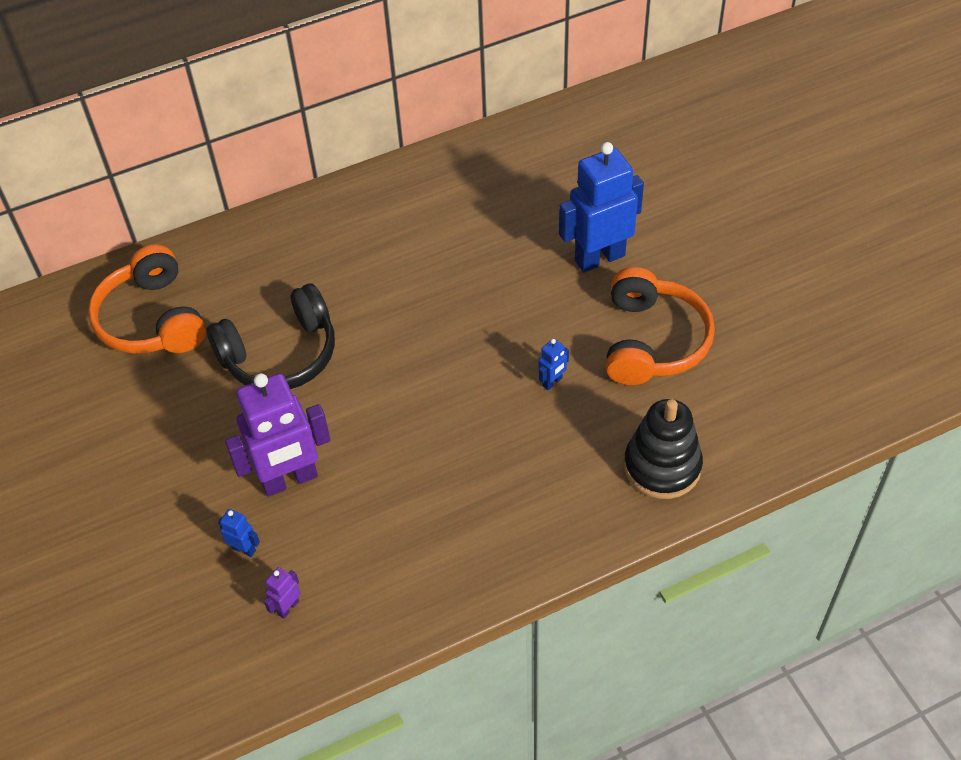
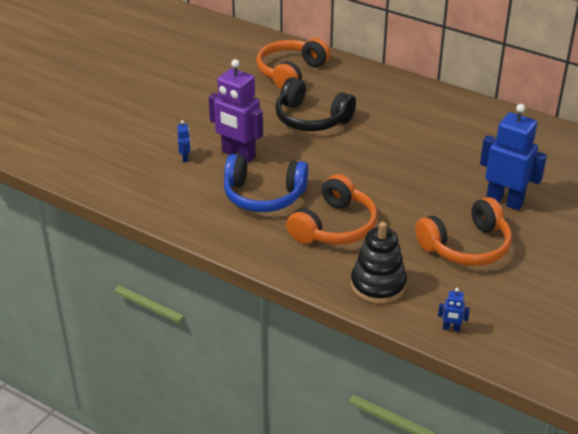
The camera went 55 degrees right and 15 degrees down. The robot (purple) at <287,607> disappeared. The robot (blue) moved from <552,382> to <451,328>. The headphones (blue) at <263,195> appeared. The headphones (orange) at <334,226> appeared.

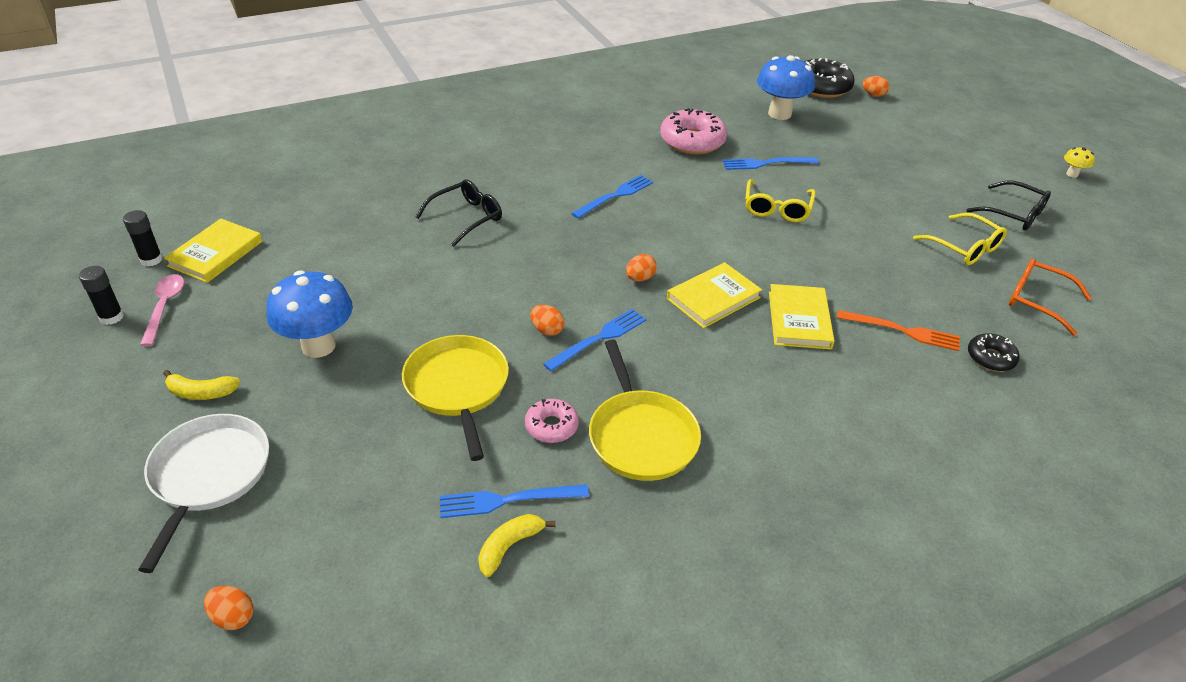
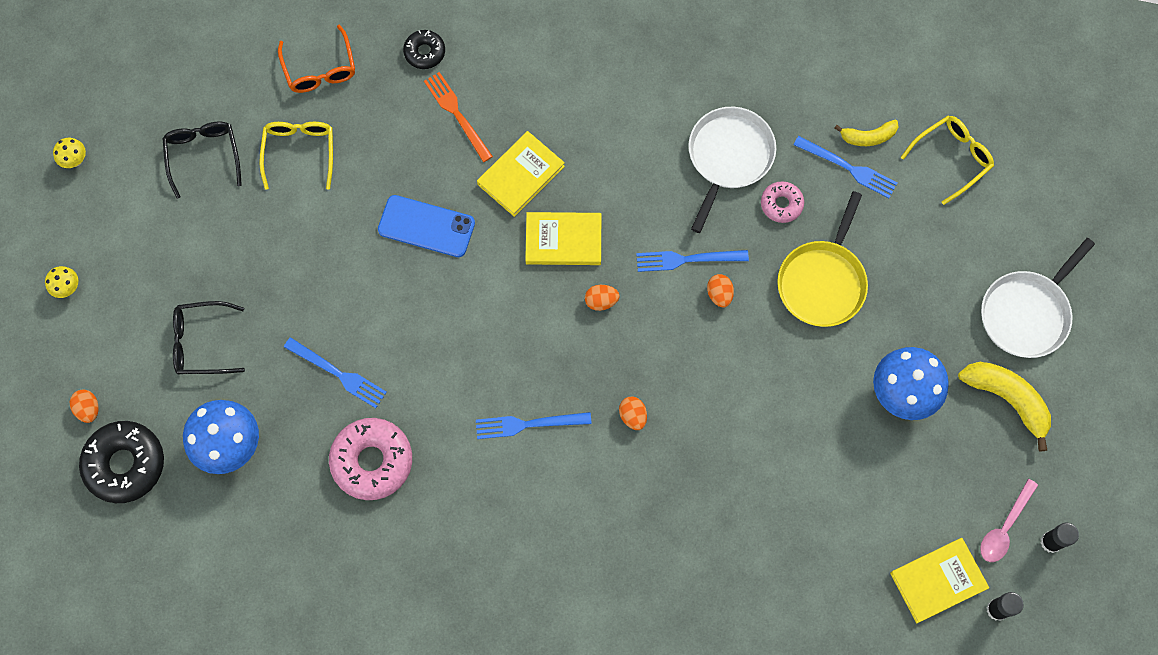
The camera went 140 degrees left and 30 degrees up. The banana (yellow) at <201,392> changed to 1.67 times the size. The egg (orange) moved from <233,617> to <633,416>. The glasses (black) moved from <467,218> to <201,343>. The pan (yellow) at <641,436> became the pan (white) at <728,157>. The glasses (yellow) moved from <777,208> to <952,158>. The mushroom (yellow) at <68,288> appeared. The phone (blue) at <426,226> appeared.

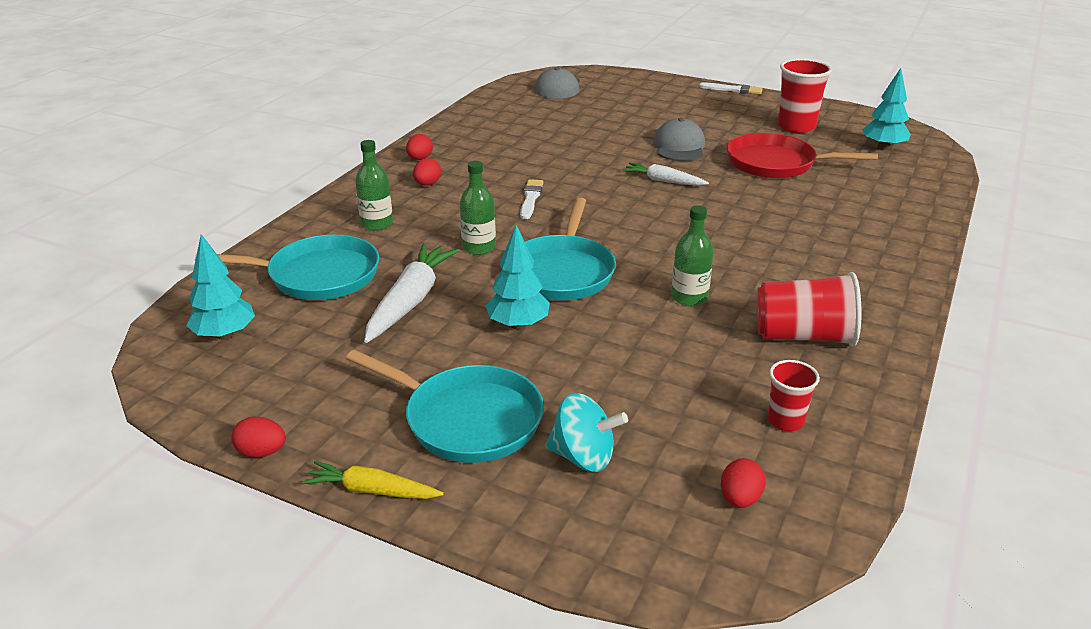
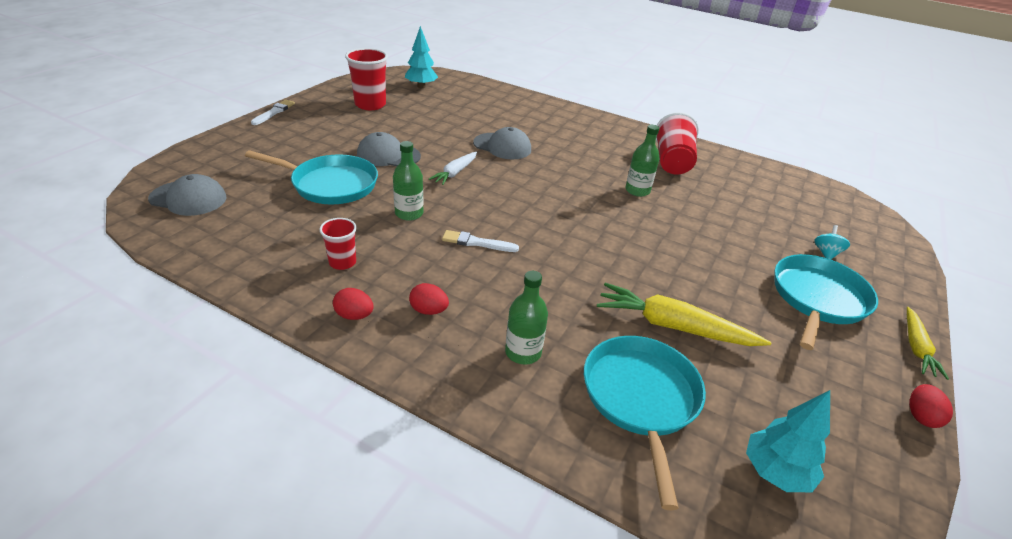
The camera went 90 degrees left and 5 degrees up. The carrot (white) at <410,301> became the carrot (yellow) at <673,326>. The bottle (green) moved from <479,247> to <409,213>. The tree (turquoise) at <518,325> disappeared. The pan (turquoise) moved from <562,272> to <331,184>. The spinning top (turquoise) at <583,457> changed to 0.63 times the size. The egg (red) at <740,499> disappeared. The pan (red) at <775,163> disappeared. The cup (red) moved from <785,421> to <342,262>. The cap (grey) at <502,146> appeared.

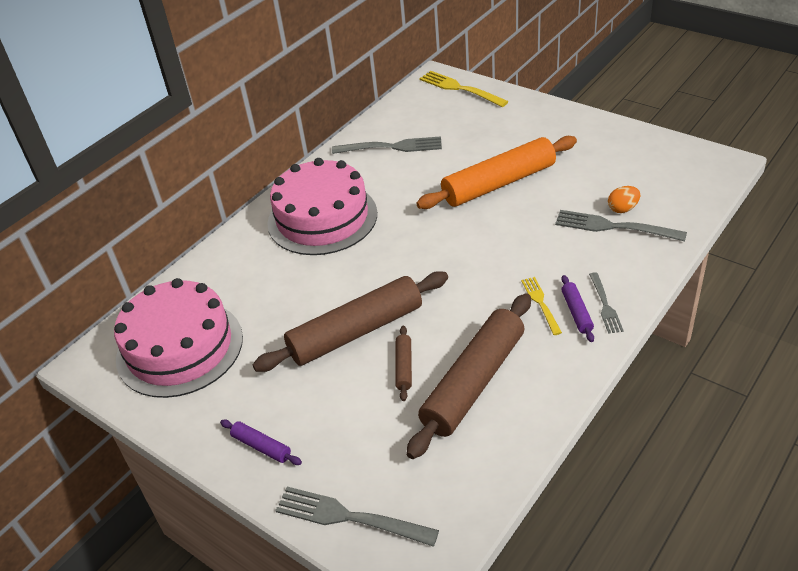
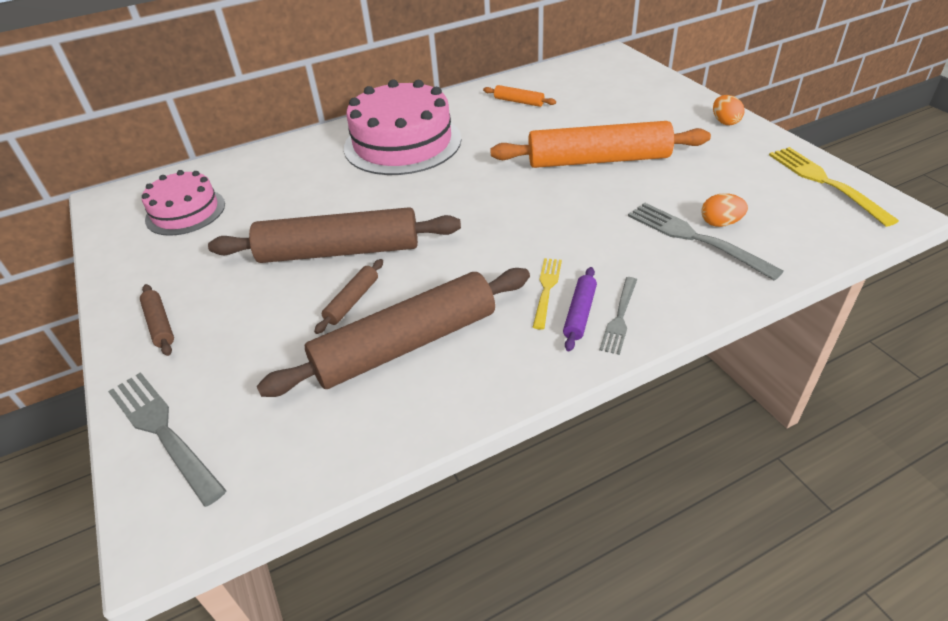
The camera went 25 degrees right and 0 degrees up. The cake (pink) at <180,347> changed to 0.59 times the size. The rolling pin (purple) at <261,446> became the rolling pin (brown) at <160,324>. The fork (grey) at <391,147> was replaced by the rolling pin (orange) at <519,102>. The fork (yellow) moved from <460,89> to <825,182>. The egg (orange) at <725,122> appeared.

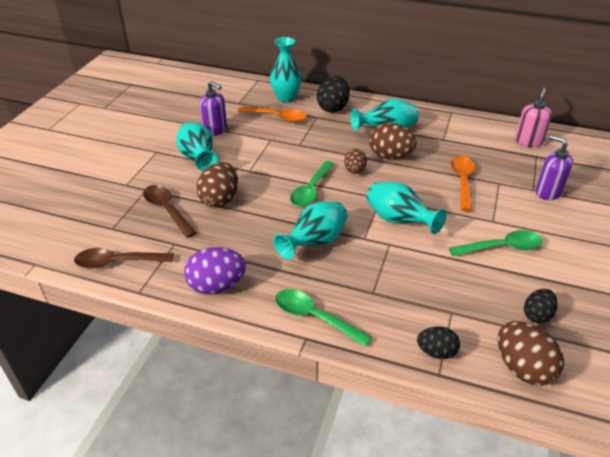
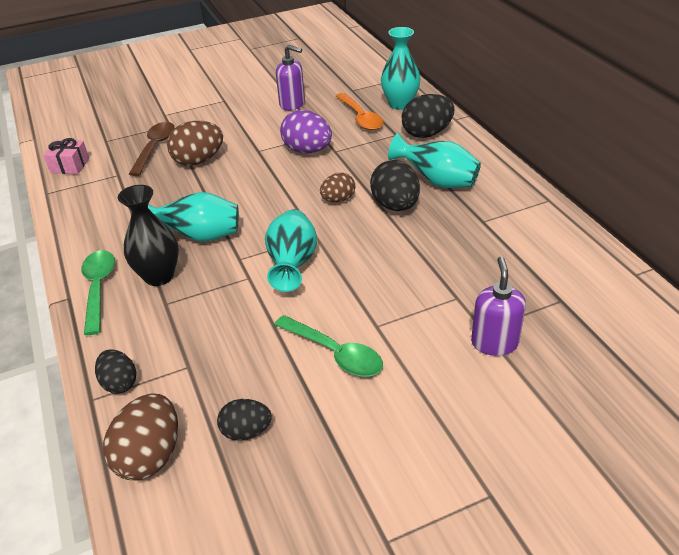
The camera went 50 degrees right and 0 degrees up. The spoon (brown) at <118,262> was replaced by the gift (pink) at <70,166>. The vase (turquoise) at <198,159> disappeared. The egg (purple) moved from <216,286> to <307,150>. The soap dispenser (purple) at <215,130> turned 60 degrees counterclockwise. The spoon (green) at <311,190> disappeared. The egg (brown) at <390,156> became the egg (black) at <395,206>. The spoon (orange) at <462,181> disappeared. The soap dispenser (pink) at <528,141> disappeared. The vase (black) at <159,276> appeared.

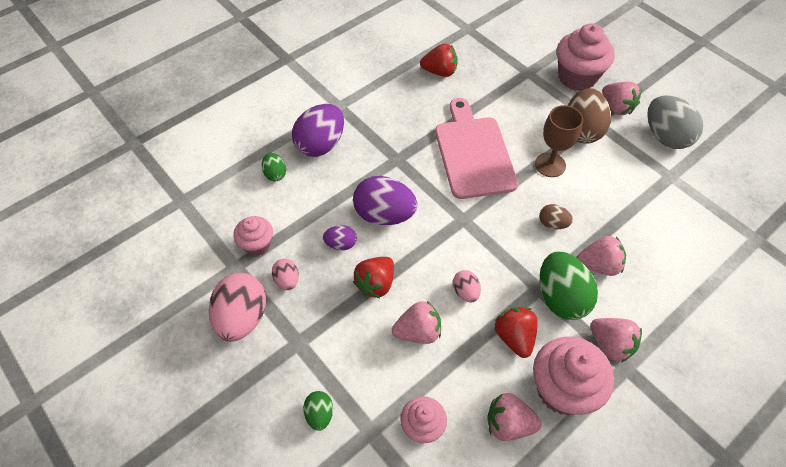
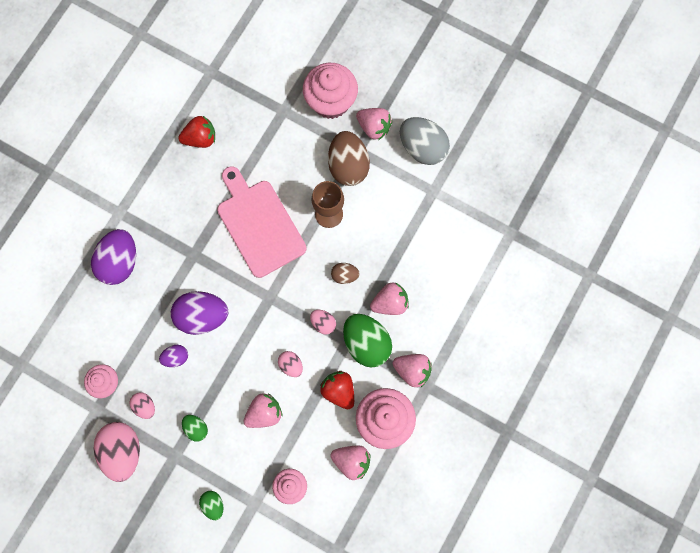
The camera went 20 degrees left and 20 degrees up. The egg (green) moved from <275,174> to <196,428>. The strawberry (red) at <376,284> disappeared. The strawberry (pink) at <508,424> turned 150 degrees counterclockwise. The egg (pink) at <323,323> appeared.

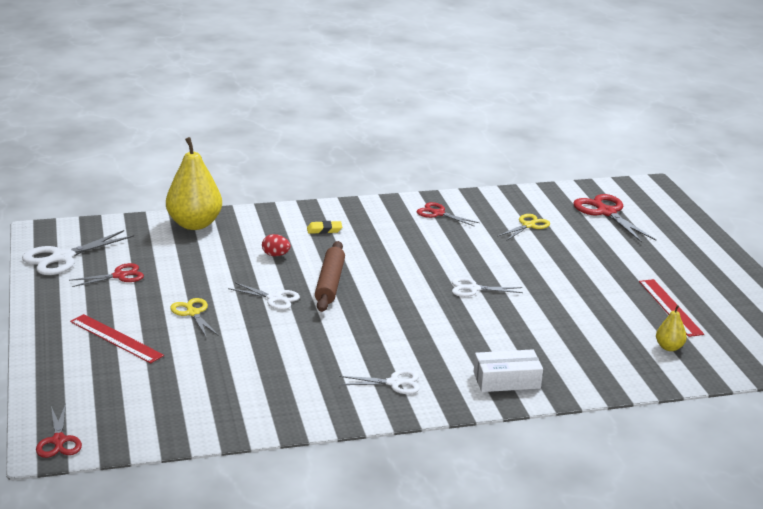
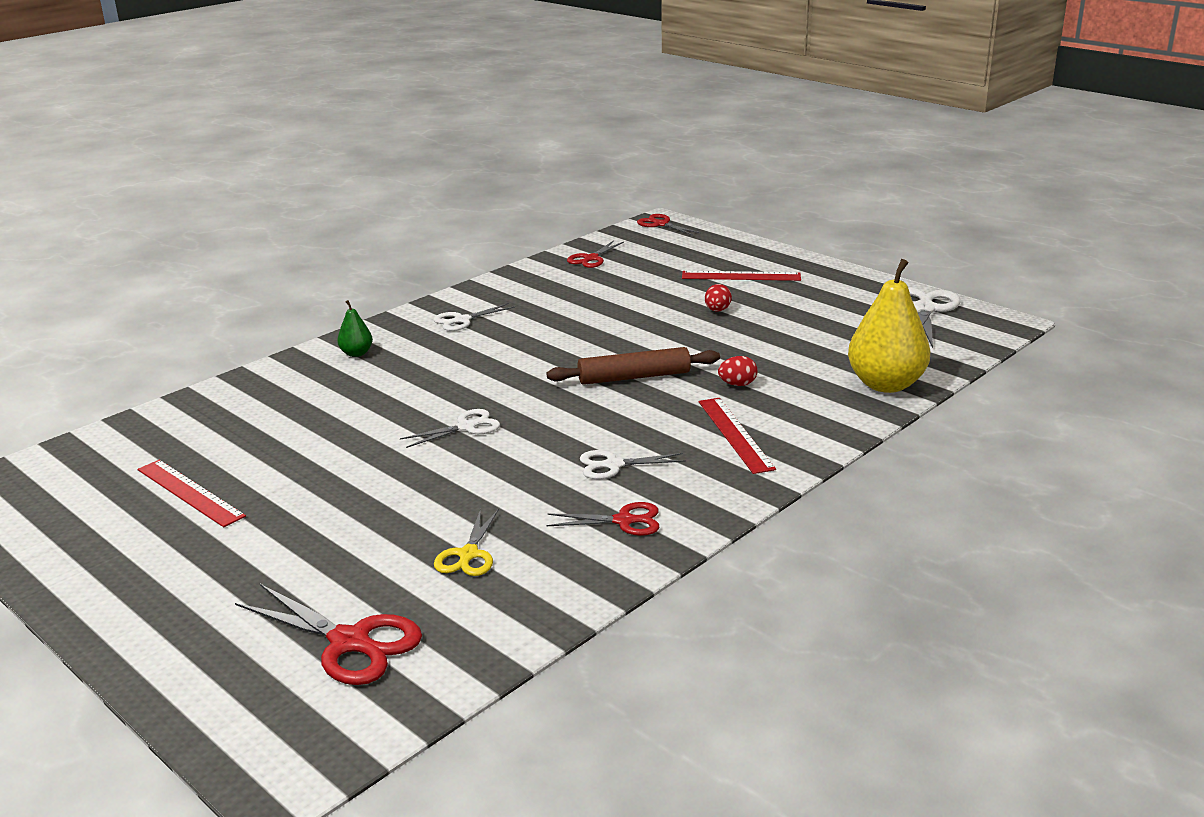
The camera went 150 degrees right and 0 degrees up. The scissors (red) moved from <120,276> to <591,259>. The scissors (yellow) at <192,313> was replaced by the egg (red) at <717,310>. The scissors (white) moved from <275,299> to <612,465>. The eraser (yellow) at <324,230> was replaced by the ruler (red) at <735,434>. The rolling pin (brown) at <330,283> turned 75 degrees counterclockwise. The box (white) at <506,380> was replaced by the pear (green) at <356,353>. The pear (yellow) at <669,347> disappeared.

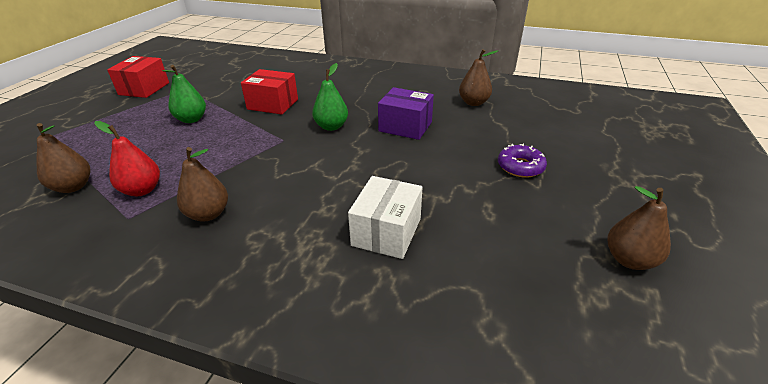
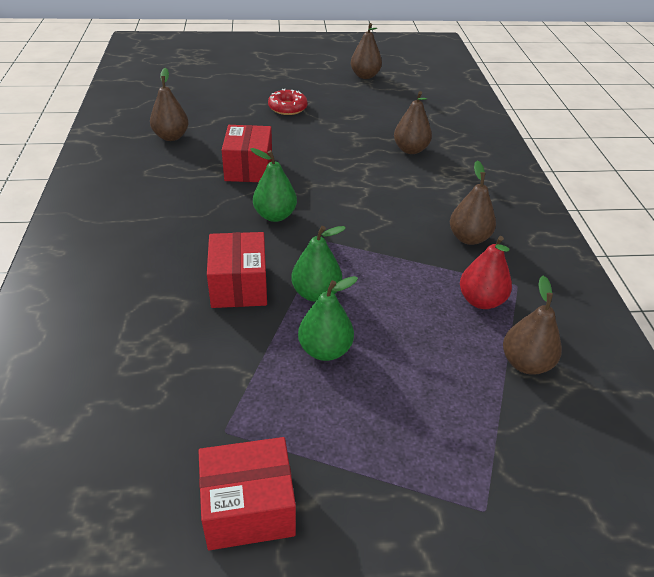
The camera went 115 degrees left and 5 degrees up. The box (white) at <386,232> was replaced by the pear (brown) at <410,150>. The box (purple) at <405,126> became the box (red) at <249,168>. The donut (purple) at <520,167> became the donut (red) at <287,108>. The pear (green) at <316,293> appeared.

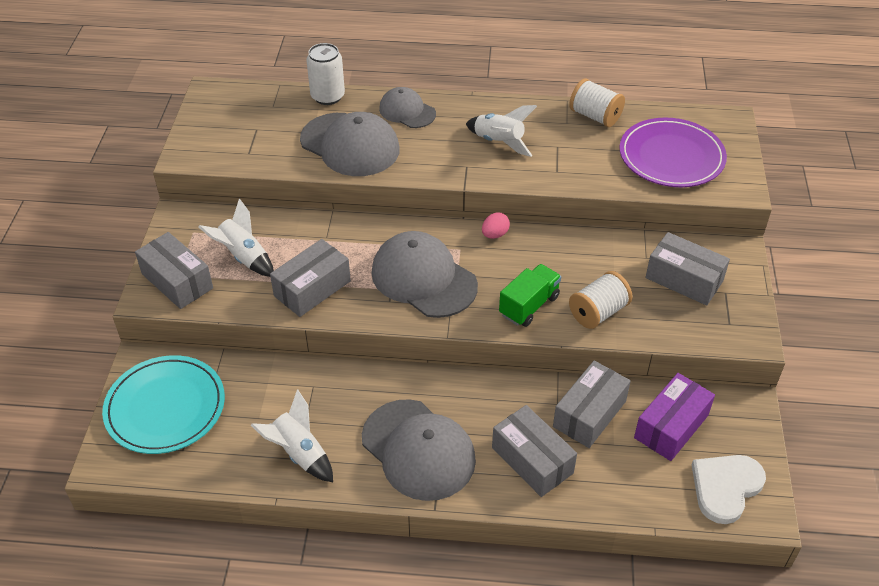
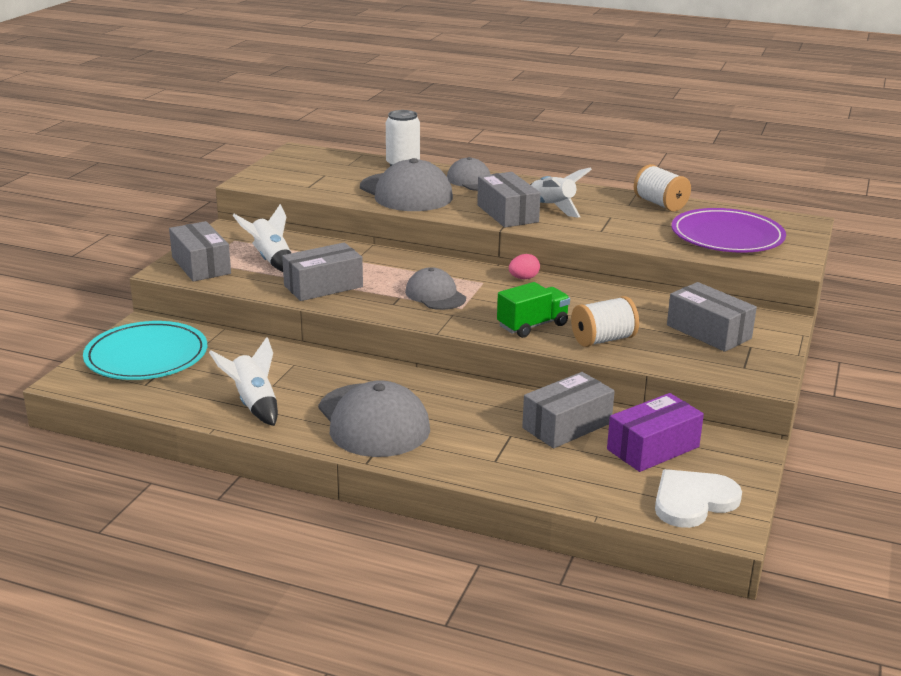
The camera went 15 degrees right and 20 degrees down. The cap (grey) at <423,278> changed to 0.59 times the size. The box (grey) moved from <532,460> to <507,213>.

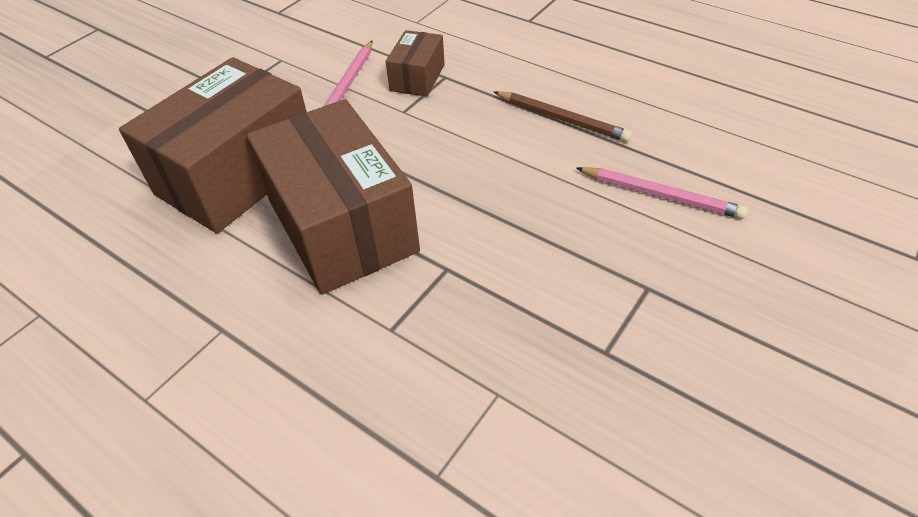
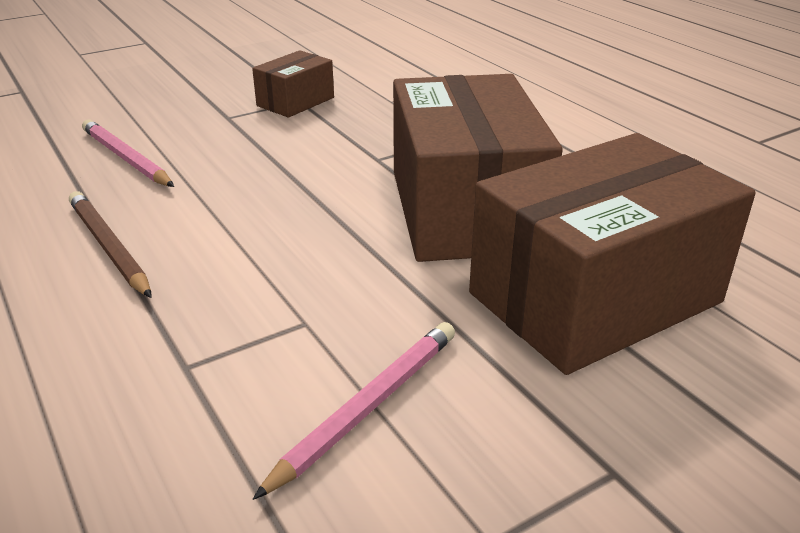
The camera went 160 degrees left and 15 degrees down. The box (brown) moved from <417,78> to <295,102>.

